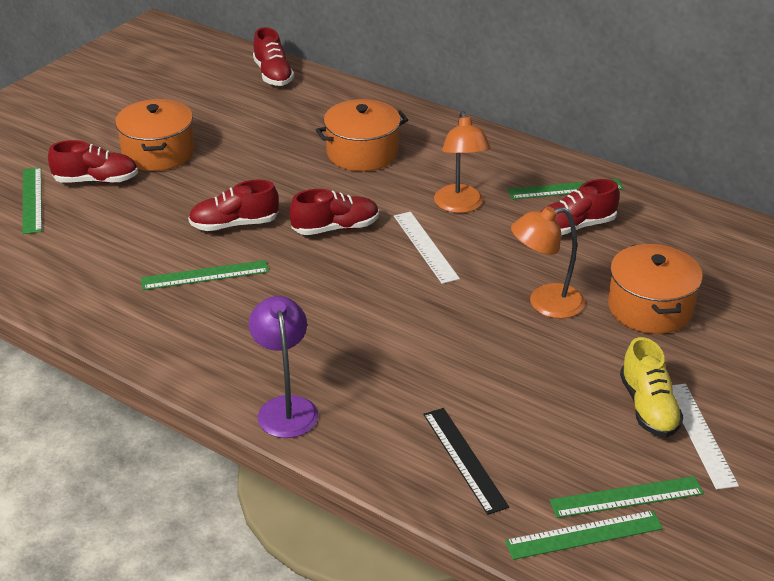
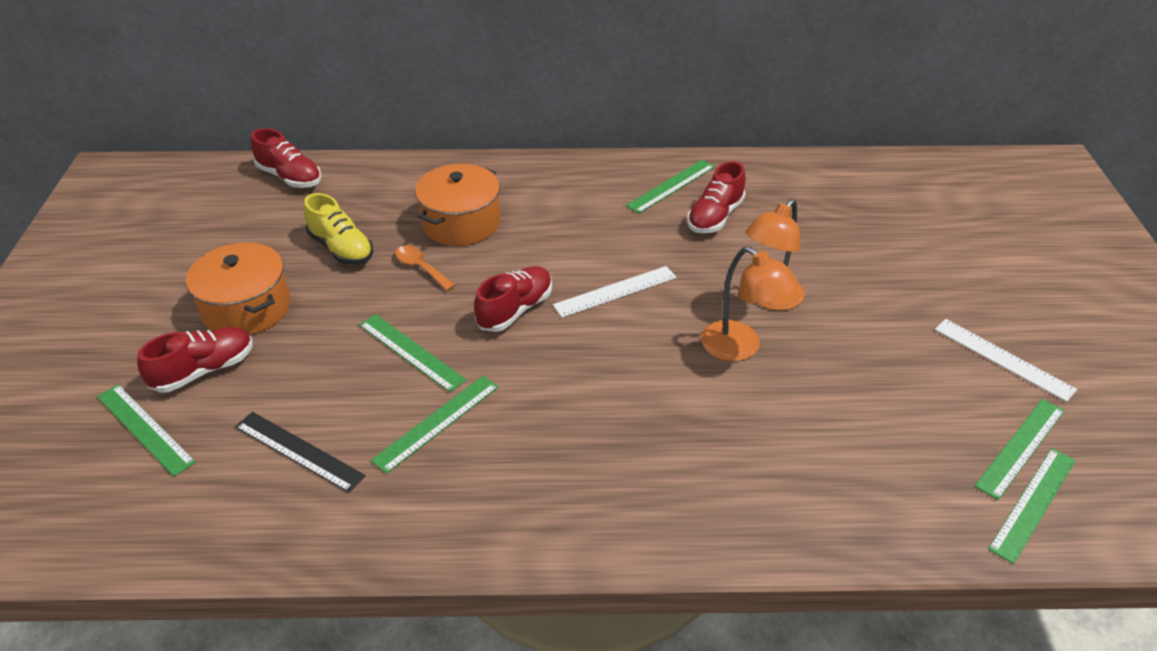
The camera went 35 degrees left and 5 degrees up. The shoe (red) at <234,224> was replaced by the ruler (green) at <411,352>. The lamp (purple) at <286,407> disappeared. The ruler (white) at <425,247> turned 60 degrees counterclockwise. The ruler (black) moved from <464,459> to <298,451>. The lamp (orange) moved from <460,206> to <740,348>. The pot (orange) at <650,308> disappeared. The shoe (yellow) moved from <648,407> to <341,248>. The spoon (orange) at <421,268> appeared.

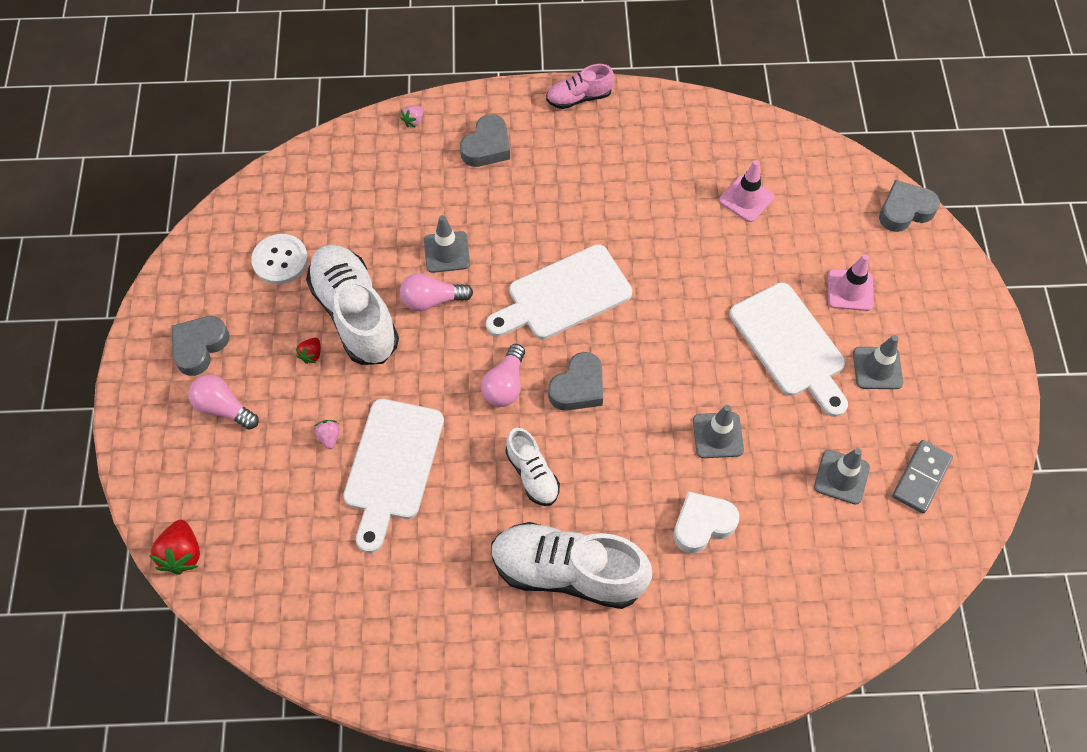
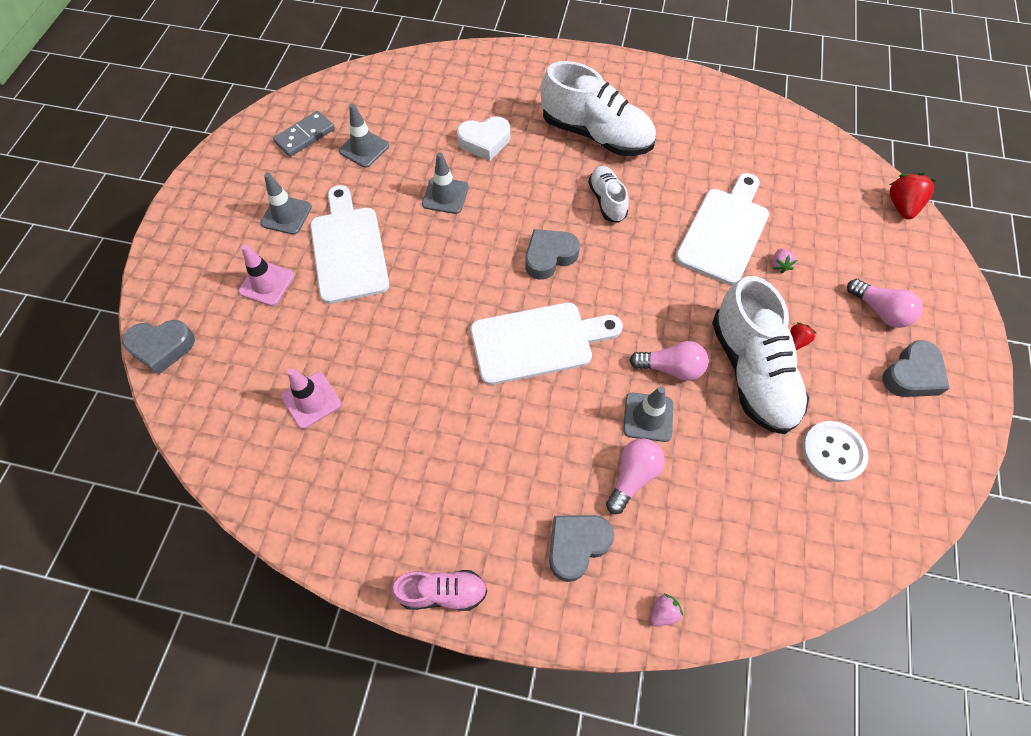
The camera went 165 degrees left and 0 degrees up. The light bulb (pink) moved from <505,384> to <632,476>.

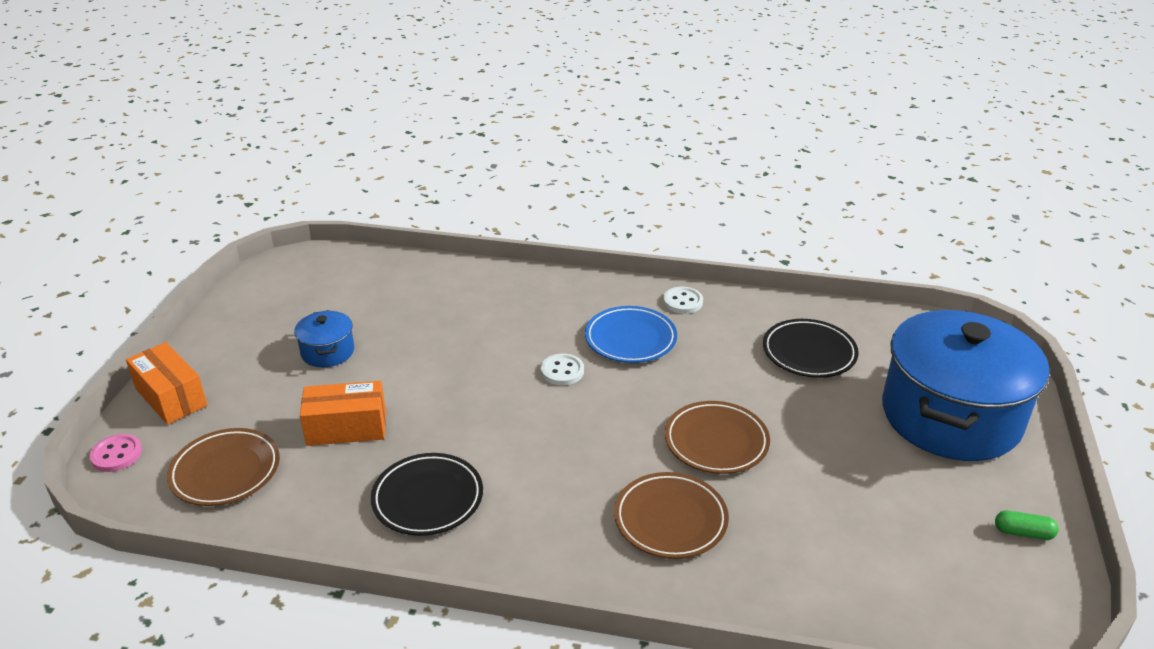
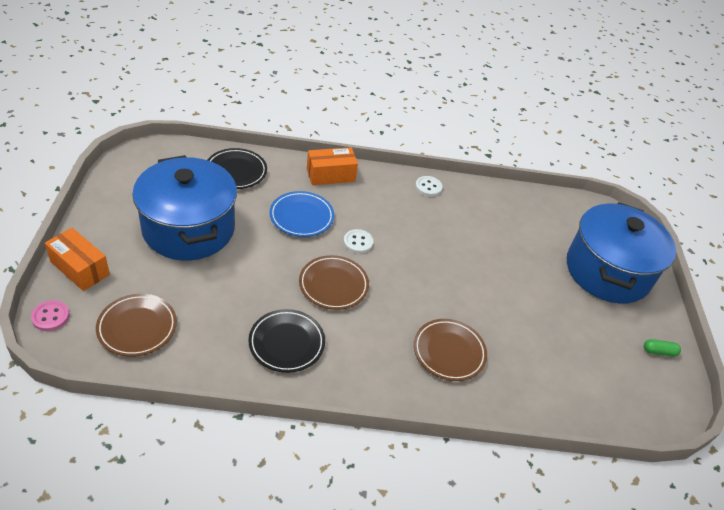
The camera went 15 degrees left and 10 degrees up. The pot (blue) at <327,352> changed to 2.38 times the size. The box (orange) moved from <346,428> to <330,175>. The plate (blue) moved from <630,339> to <301,217>. The plate (brown) moved from <716,442> to <333,285>. The plate (black) moved from <809,353> to <236,171>.

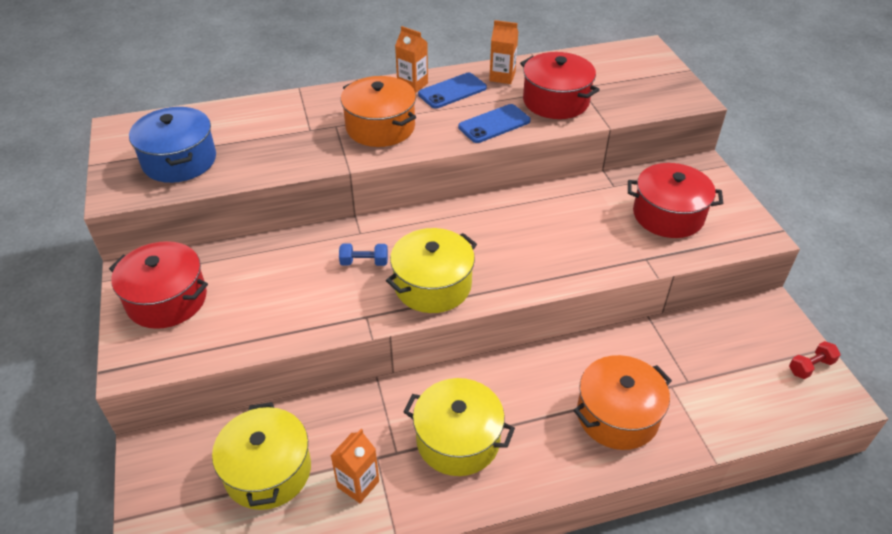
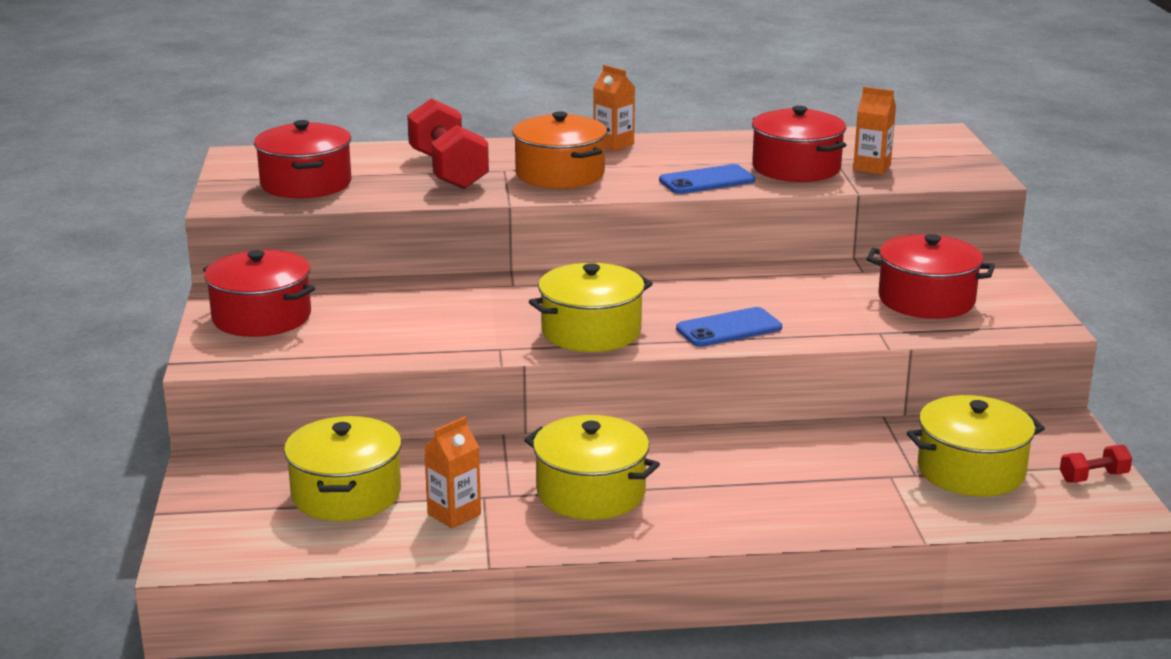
The camera went 10 degrees right and 20 degrees down. The pot (blue) at <179,161> became the pot (red) at <306,183>. The dumbbell (blue) at <364,262> disappeared. The phone (blue) moved from <452,91> to <729,328>. The carton (orange) moved from <502,77> to <872,168>. The pot (orange) at <617,415> disappeared. The dumbbell (red) at <448,171> appeared. The pot (yellow) at <971,470> appeared.

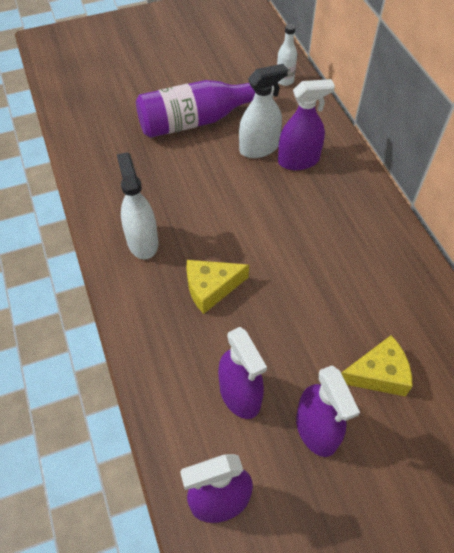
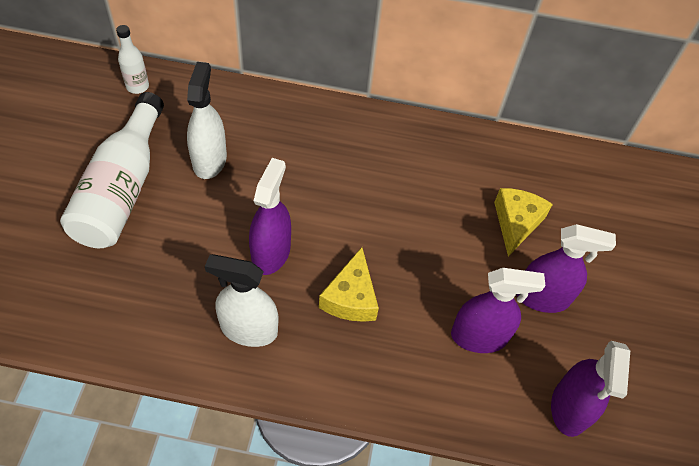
The camera went 65 degrees left and 0 degrees up. The bottle (purple) at <198,120> became the bottle (white) at <122,189>. The spray bottle (purple) moved from <298,160> to <271,253>.

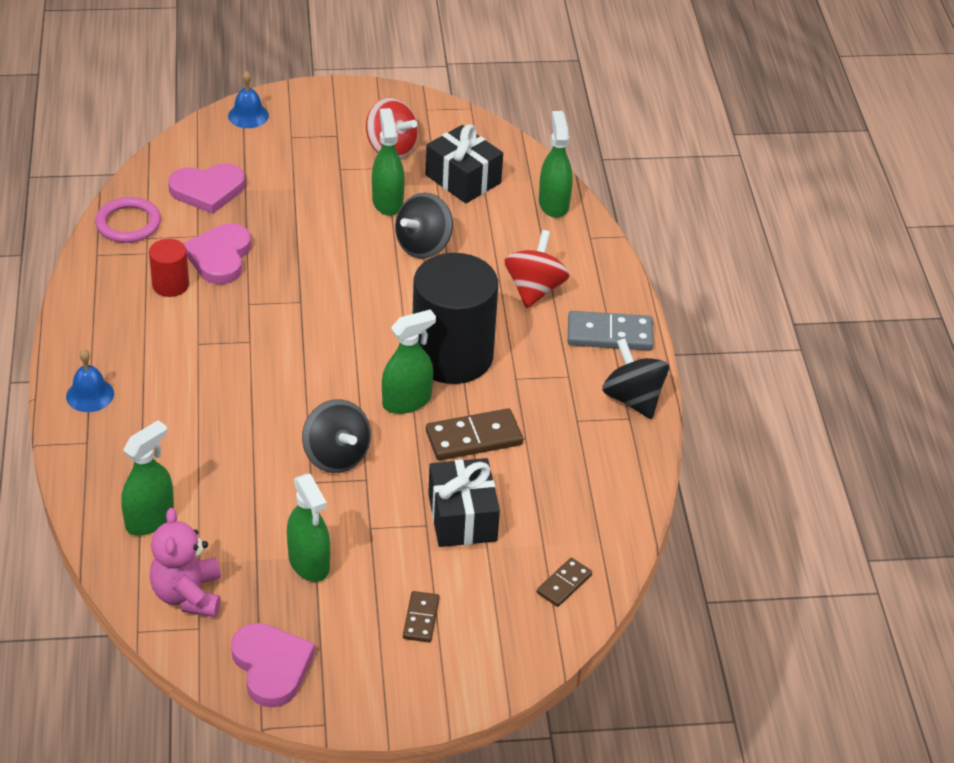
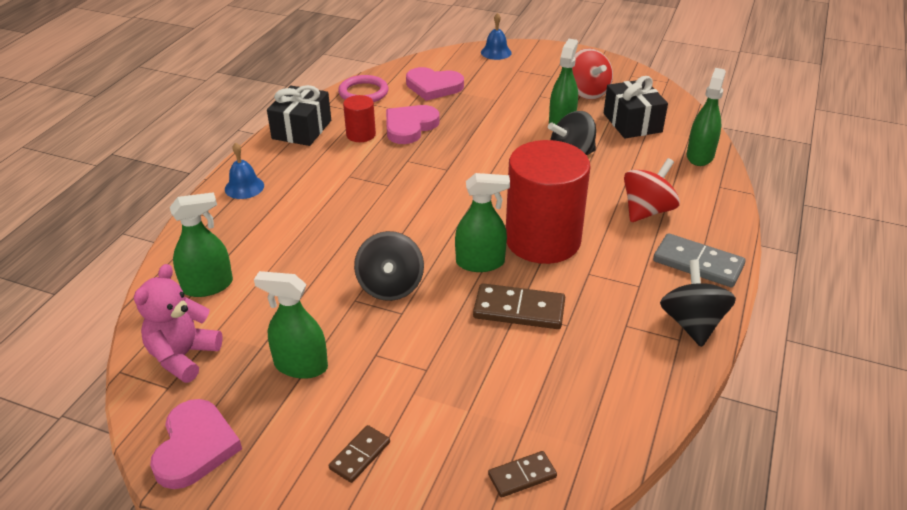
The camera went 30 degrees right and 5 degrees down. The spray bottle (green) at <309,563> turned 105 degrees clockwise. The cylinder (black) at <452,356> became the cylinder (red) at <542,240>. The gift (black) moved from <462,517> to <302,129>.

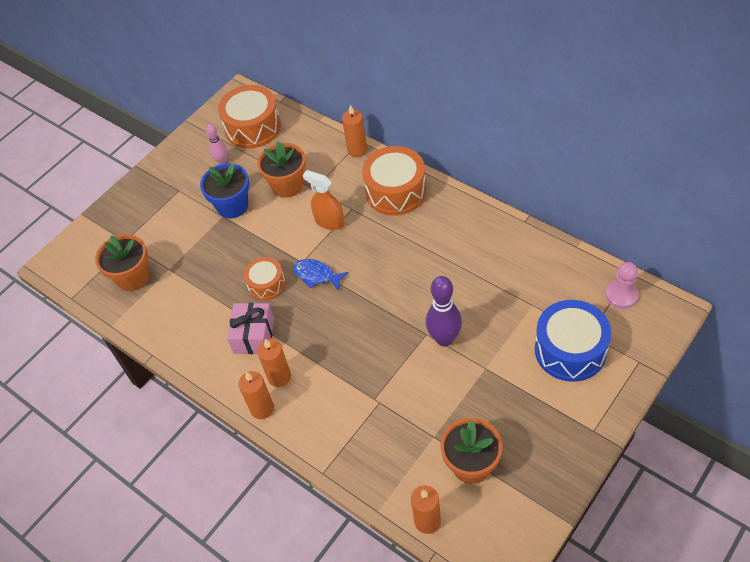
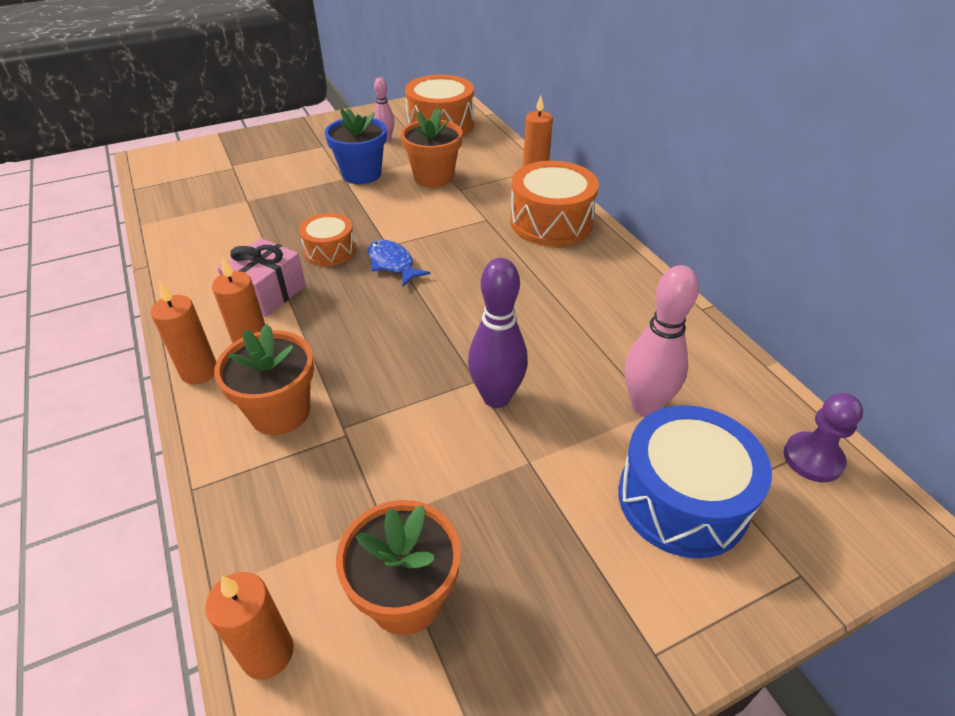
The camera went 20 degrees right and 10 degrees down. The flower pot (orange) moved from <133,277> to <280,412>. The spray bottle (orange) at <329,221> disappeared. The pawn (pink) at <621,295> became the pawn (purple) at <813,458>. The bowling pin (pink) at <645,405> appeared.

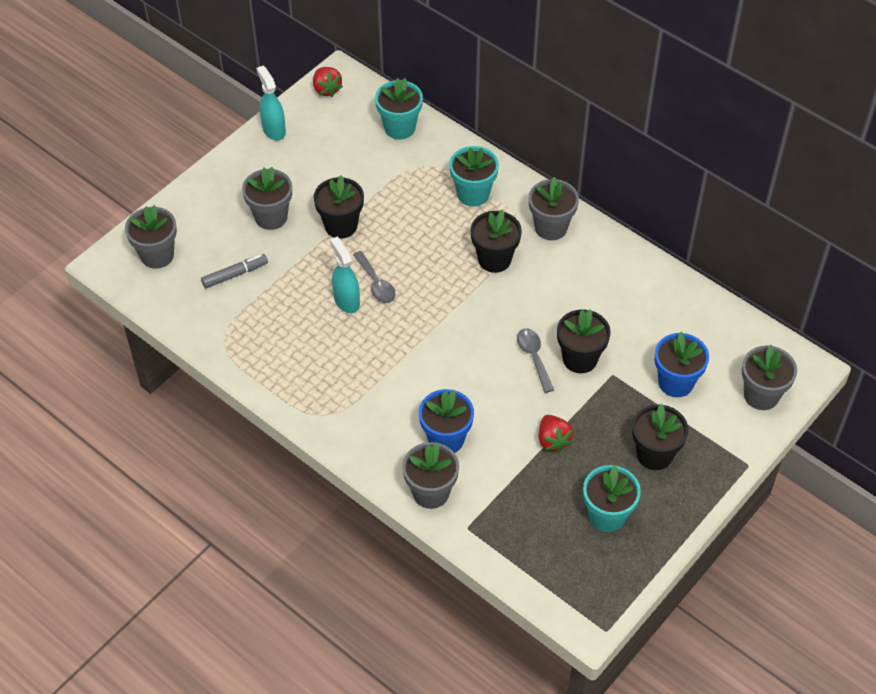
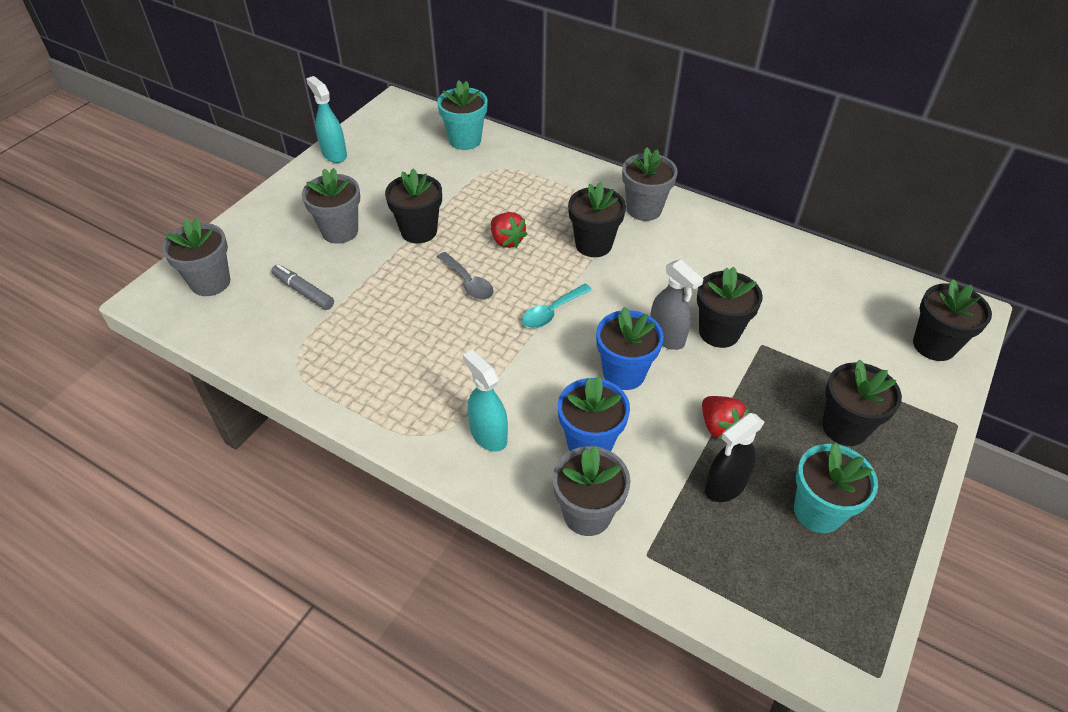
The camera went 10 degrees left and 5 degrees down. The marker (grey) at <235,274> turned 105 degrees counterclockwise. The strawberry (red) moved from <326,89> to <507,240>. The spray bottle (turquoise) moved from <346,301> to <488,435>. The flower pot (turquoise) at <473,194> disappeared. The spoon (grey) at <534,357> was replaced by the spray bottle (grey) at <666,337>. The flower pot (blue) moved from <675,382> to <624,373>. The flower pot (grey) at <761,395> became the flower pot (black) at <934,345>. The spoon (turquoise) at <552,312> appeared. The spray bottle (black) at <724,486> appeared.

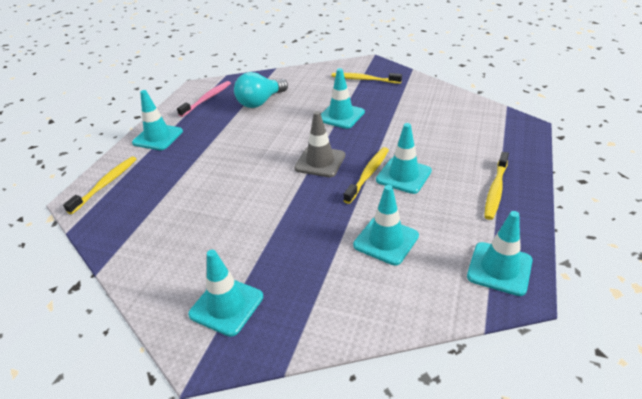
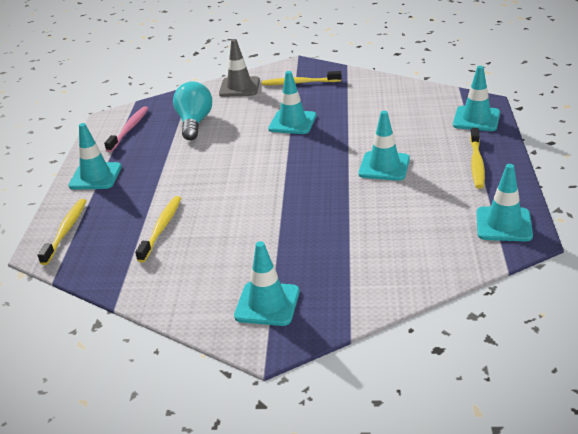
The camera went 15 degrees left and 5 degrees down. The light bulb (turquoise) at <260,102> turned 150 degrees clockwise. The traffic cone (grey) moved from <320,162> to <239,87>. The toothbrush (yellow) moved from <368,174> to <161,228>. The traffic cone (turquoise) moved from <386,240> to <476,119>.

